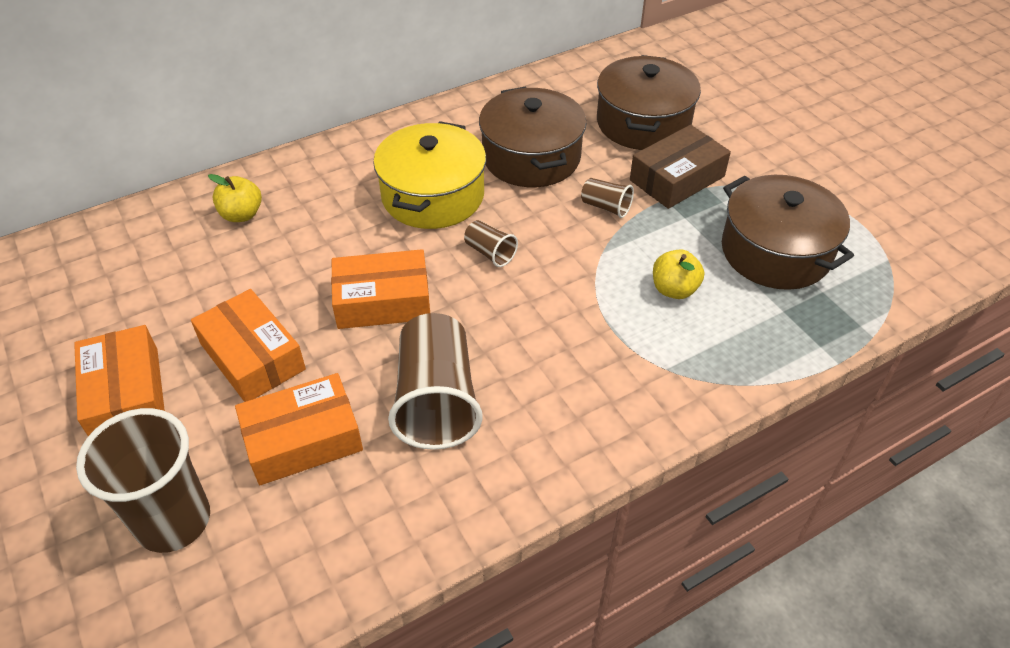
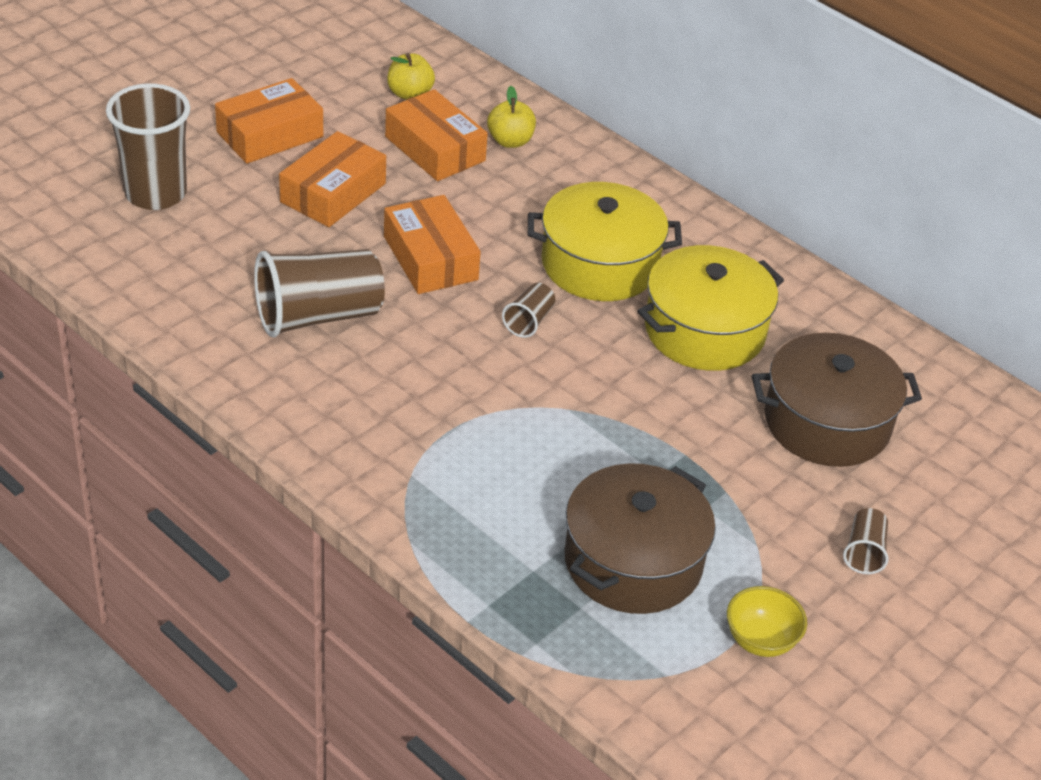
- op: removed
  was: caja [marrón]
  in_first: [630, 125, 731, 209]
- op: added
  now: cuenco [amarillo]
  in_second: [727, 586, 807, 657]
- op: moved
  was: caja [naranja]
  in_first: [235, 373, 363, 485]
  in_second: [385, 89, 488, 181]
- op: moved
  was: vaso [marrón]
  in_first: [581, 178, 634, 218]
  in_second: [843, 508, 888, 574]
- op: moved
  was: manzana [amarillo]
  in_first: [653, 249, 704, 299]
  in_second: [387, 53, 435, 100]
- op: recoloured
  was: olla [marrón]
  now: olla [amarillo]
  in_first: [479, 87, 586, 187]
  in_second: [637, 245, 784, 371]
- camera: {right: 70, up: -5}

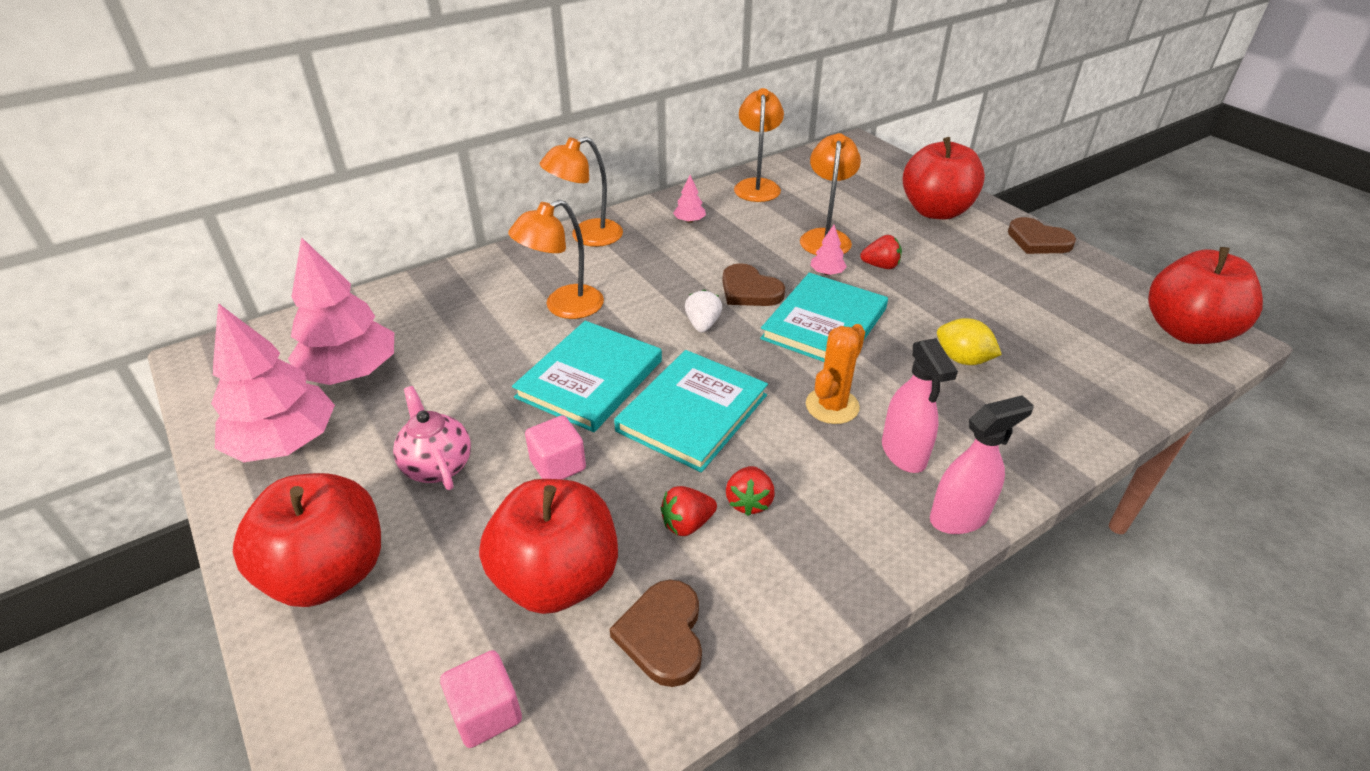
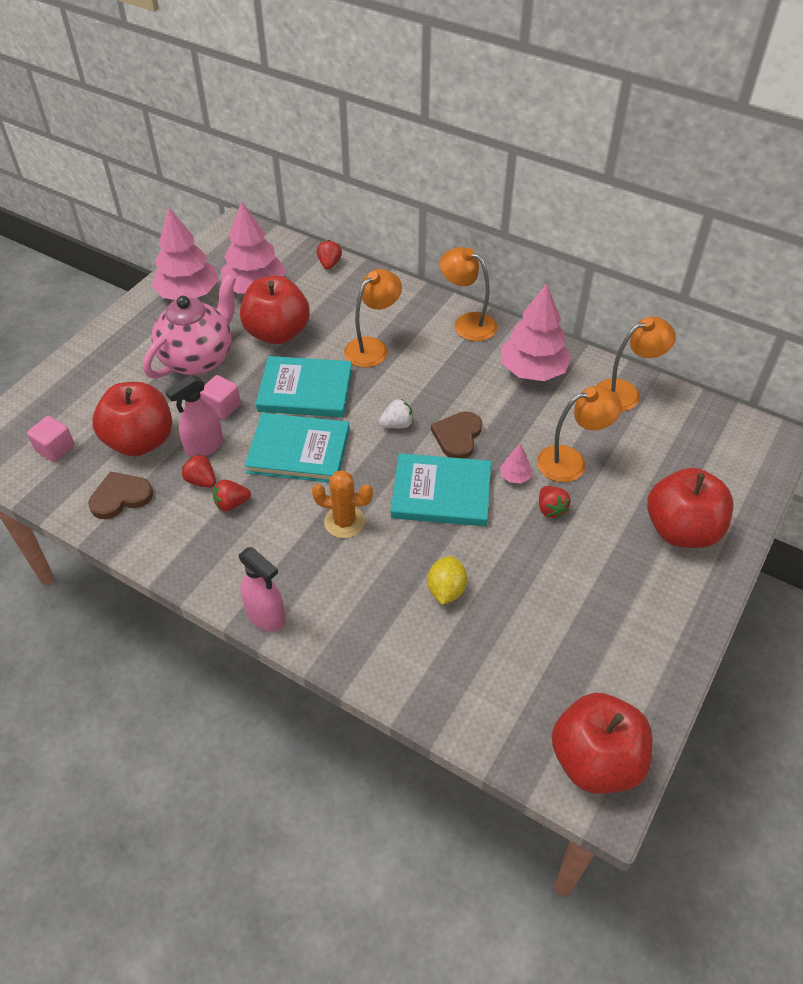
- op: removed
  was: corazón [marrón]
  in_first: [1008, 217, 1076, 254]
- op: added
  now: fresa [rojo]
  in_second: [317, 240, 342, 270]
- op: moved
  was: manzana [rojo]
  in_first: [233, 473, 381, 607]
  in_second: [240, 276, 310, 344]
- op: moved
  was: pulverizador [rosa]
  in_first: [882, 338, 958, 473]
  in_second: [165, 375, 223, 457]
- op: turned
  was: lámpara [naranja]
  in_first: [508, 200, 604, 319]
  in_second: [344, 269, 402, 367]
  clockwise: 105
- op: resized
  was: tetera [rosa]
  in_first: [393, 386, 471, 490]
  in_second: [143, 274, 236, 379]
  ratio: 1.72
- op: resized
  was: árbol [rosa]
  in_first: [673, 175, 706, 223]
  in_second: [501, 284, 572, 381]
  ratio: 2.39
- camera: {right: 65, up: 10}

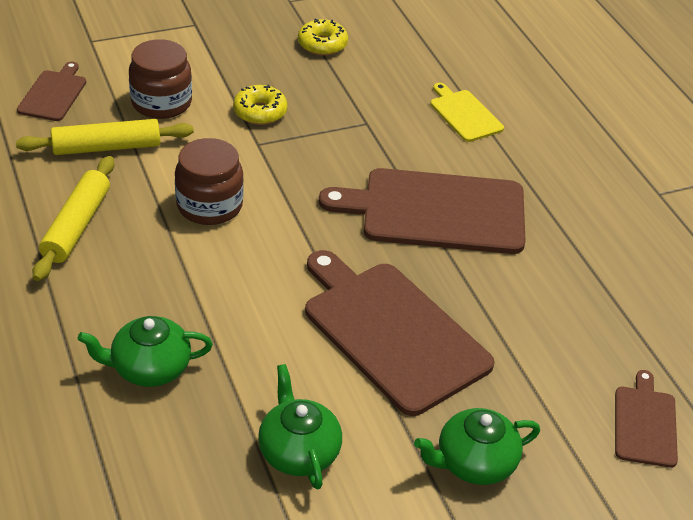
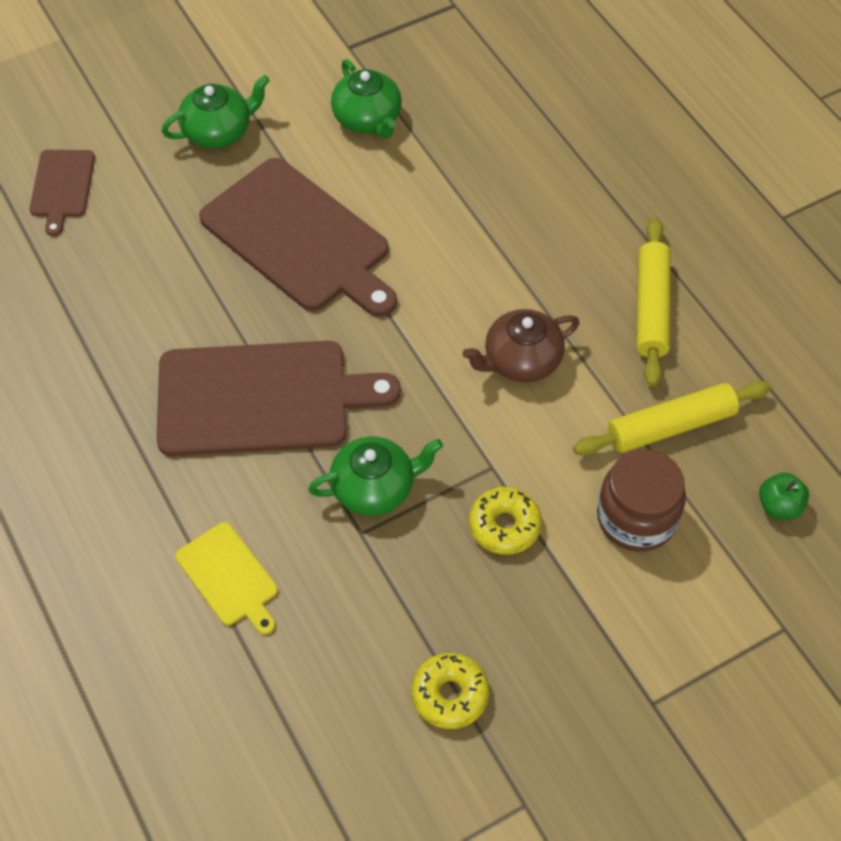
- op: moved
  was: tetera [verde]
  in_first: [77, 316, 213, 387]
  in_second: [308, 436, 443, 516]
- op: replaced
  was: tabla de cortar [marrón]
  now: manzana [verde]
  in_first: [17, 62, 86, 121]
  in_second: [759, 473, 809, 520]
- op: replaced
  was: tarro [marrón]
  now: tetera [marrón]
  in_first: [175, 138, 244, 225]
  in_second: [462, 309, 580, 382]
- camera: {right: 175, up: 15}

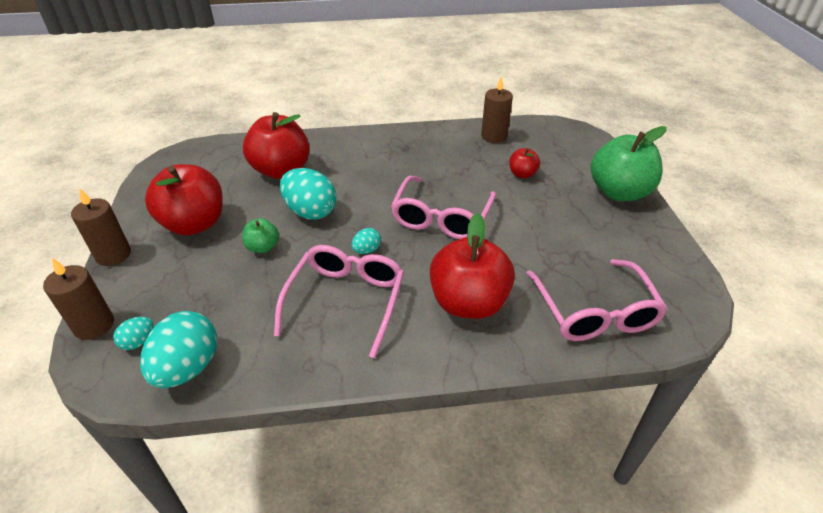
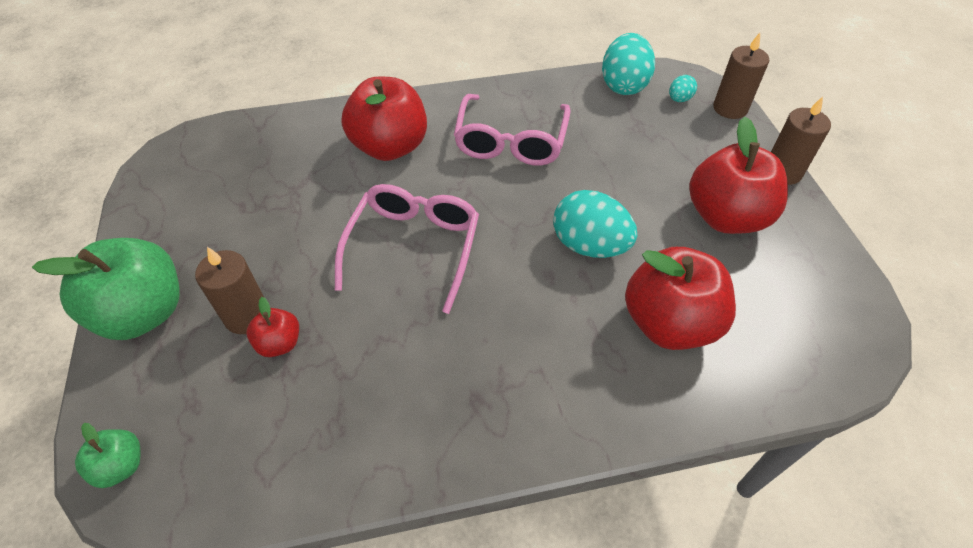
- op: removed
  was: huevo [turquesa]
  in_first: [352, 228, 381, 254]
- op: removed
  was: gafas [rosa]
  in_first: [526, 259, 668, 341]
- op: moved
  was: manzana [verde]
  in_first: [242, 218, 279, 253]
  in_second: [75, 423, 140, 488]
- op: moved
  was: vela [marrón]
  in_first: [481, 77, 513, 143]
  in_second: [195, 247, 264, 334]
- camera: {right: 175, up: 10}

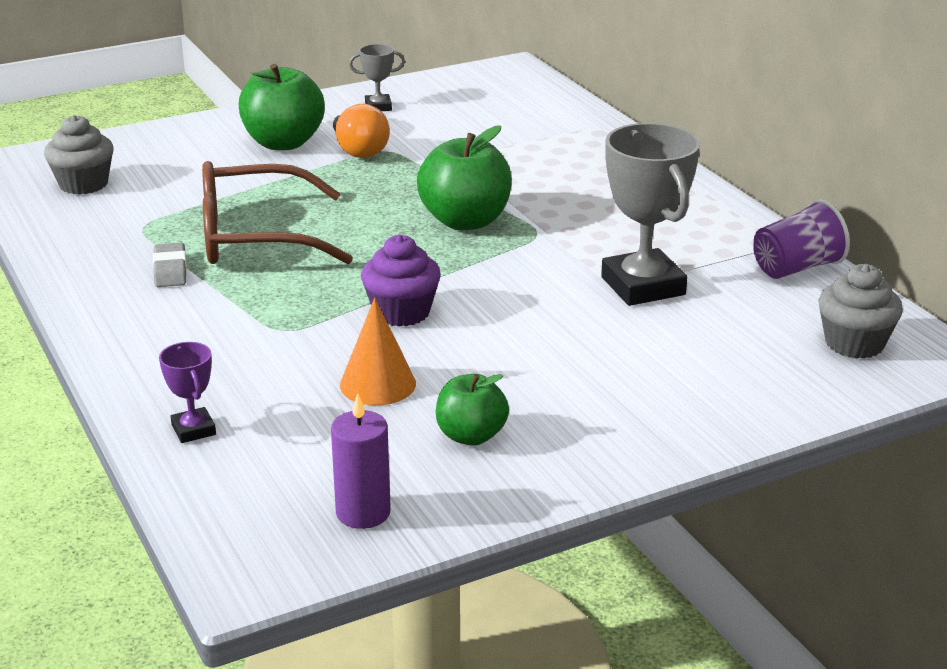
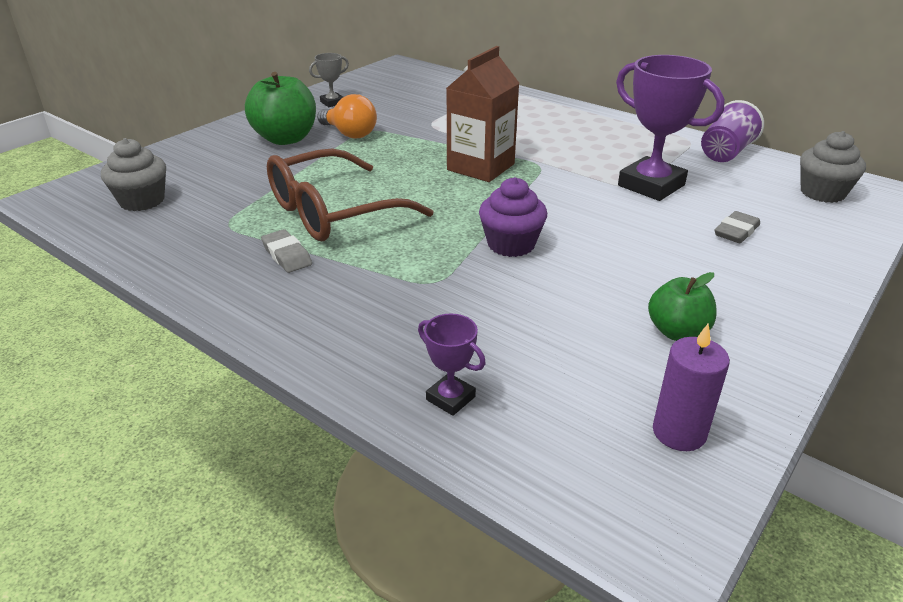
- op: removed
  was: cono [naranja]
  in_first: [340, 298, 416, 405]
- op: added
  now: goma de borrar [gris]
  in_second: [715, 211, 760, 243]
- op: replaced
  was: manzana [verde]
  now: cartón de leche [marrón]
  in_first: [417, 125, 512, 230]
  in_second: [447, 46, 519, 182]
- op: recoloured
  was: trofeo [gris]
  now: trofeo [morado]
  in_first: [601, 123, 700, 306]
  in_second: [616, 55, 725, 201]
- camera: {right: -25, up: 5}

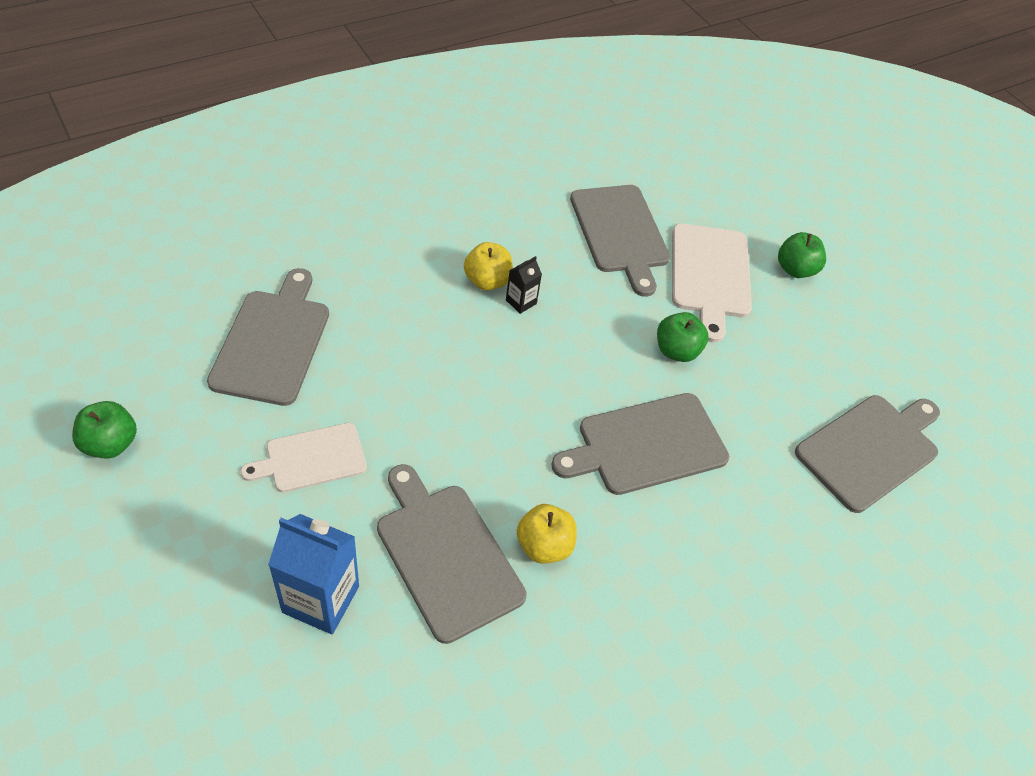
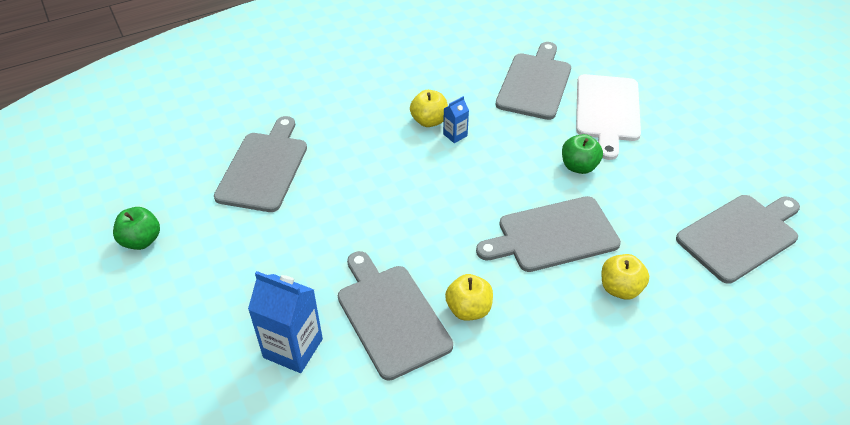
- op: removed
  was: tabla de cortar [blanco]
  in_first: [240, 423, 367, 492]
- op: removed
  was: manzana [verde]
  in_first: [778, 232, 826, 278]
- op: added
  now: manzana [amarillo]
  in_second: [602, 254, 649, 300]
- op: recoloured
  was: cartón de leche [negro]
  now: cartón de leche [azul]
  in_first: [506, 256, 542, 314]
  in_second: [443, 96, 469, 143]
- op: turned
  was: tabla de cortar [gris]
  in_first: [570, 185, 670, 297]
  in_second: [495, 42, 571, 120]
  clockwise: -150
- camera: {right: 10, up: -5}

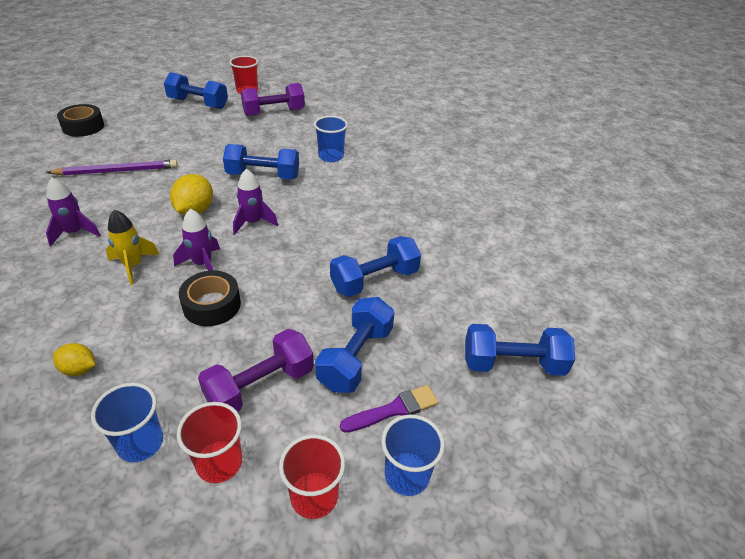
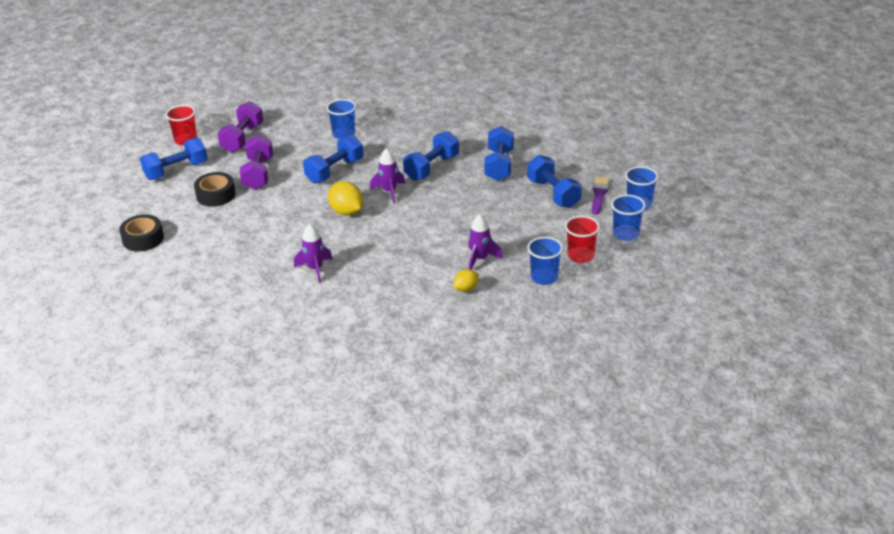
- op: removed
  was: lápiz [morado]
  in_first: [46, 160, 178, 176]
- op: removed
  was: cohete [amarillo]
  in_first: [106, 209, 160, 285]
- op: moved
  was: cohete [morado]
  in_first: [173, 209, 220, 271]
  in_second: [468, 214, 503, 270]
- op: moved
  was: cinta adhesiva [negro]
  in_first: [179, 271, 241, 326]
  in_second: [194, 172, 236, 207]
- op: moved
  was: mancuerna [morado]
  in_first: [198, 329, 314, 412]
  in_second: [239, 135, 273, 190]
- op: moved
  was: mancuerna [azul]
  in_first: [465, 324, 575, 376]
  in_second: [403, 131, 459, 181]
- op: recoloured
  was: vaso [rojo]
  now: vaso [azul]
  in_first: [279, 435, 345, 519]
  in_second: [611, 195, 646, 241]
- camera: {right: -50, up: -5}

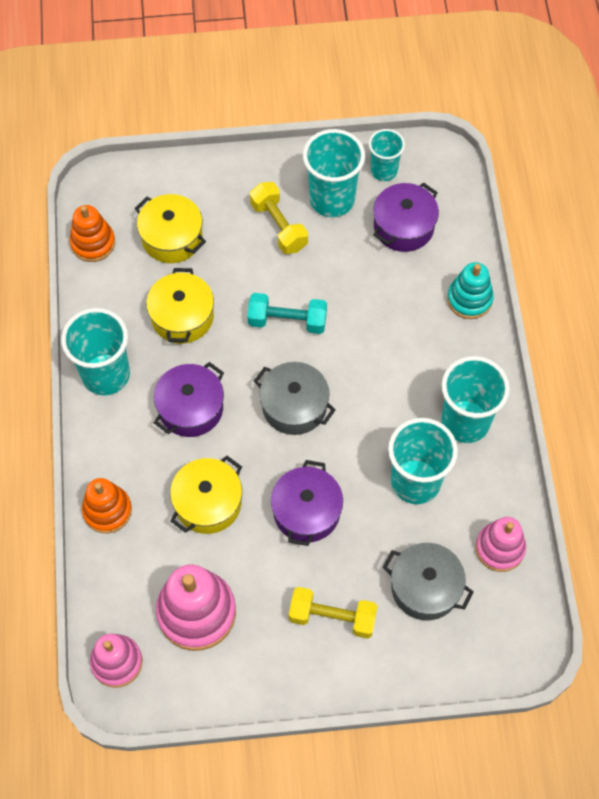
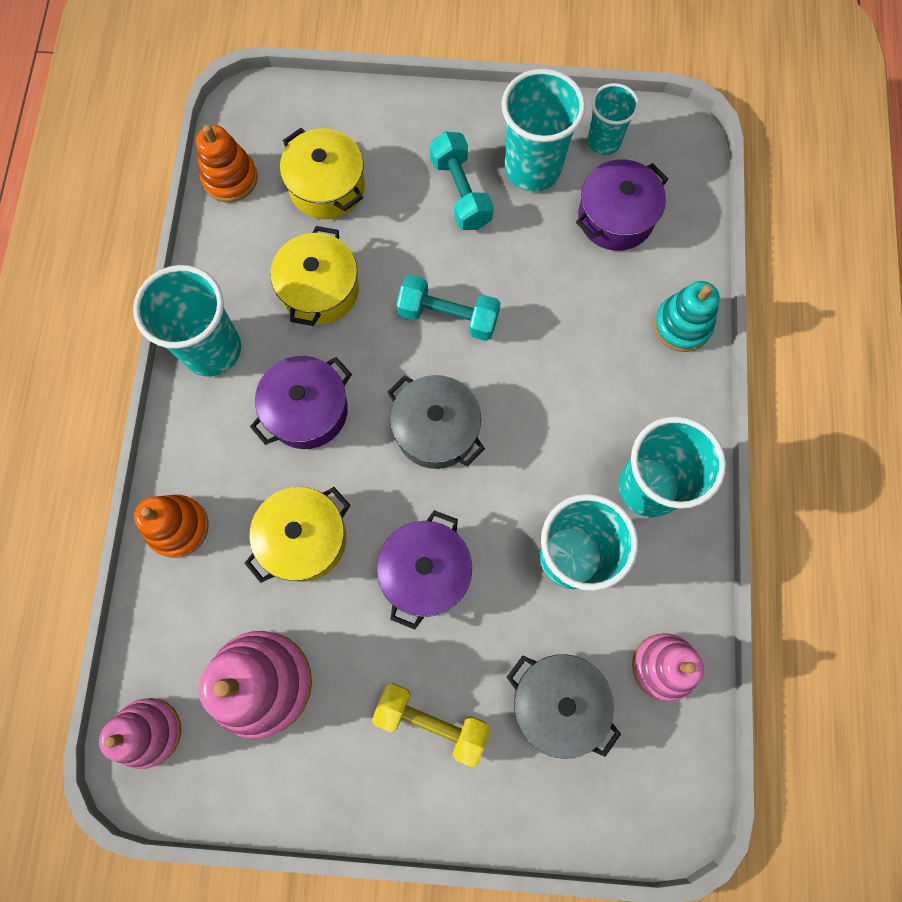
- op: recoloured
  was: mancuerna [amarillo]
  now: mancuerna [turquesa]
  in_first: [250, 182, 308, 254]
  in_second: [430, 132, 494, 230]
- camera: {right: 10, up: 10}

